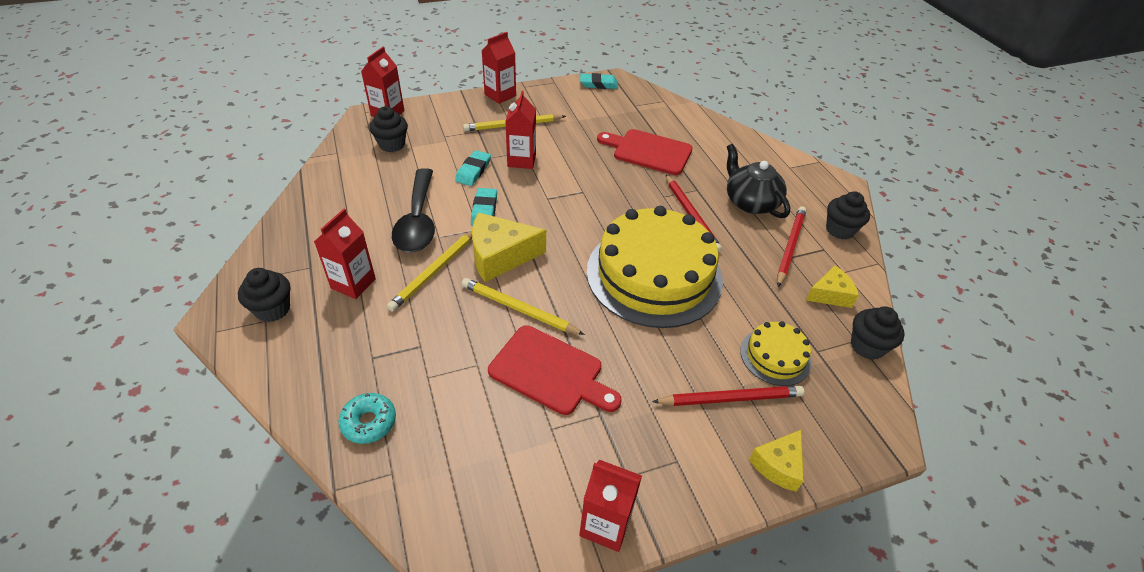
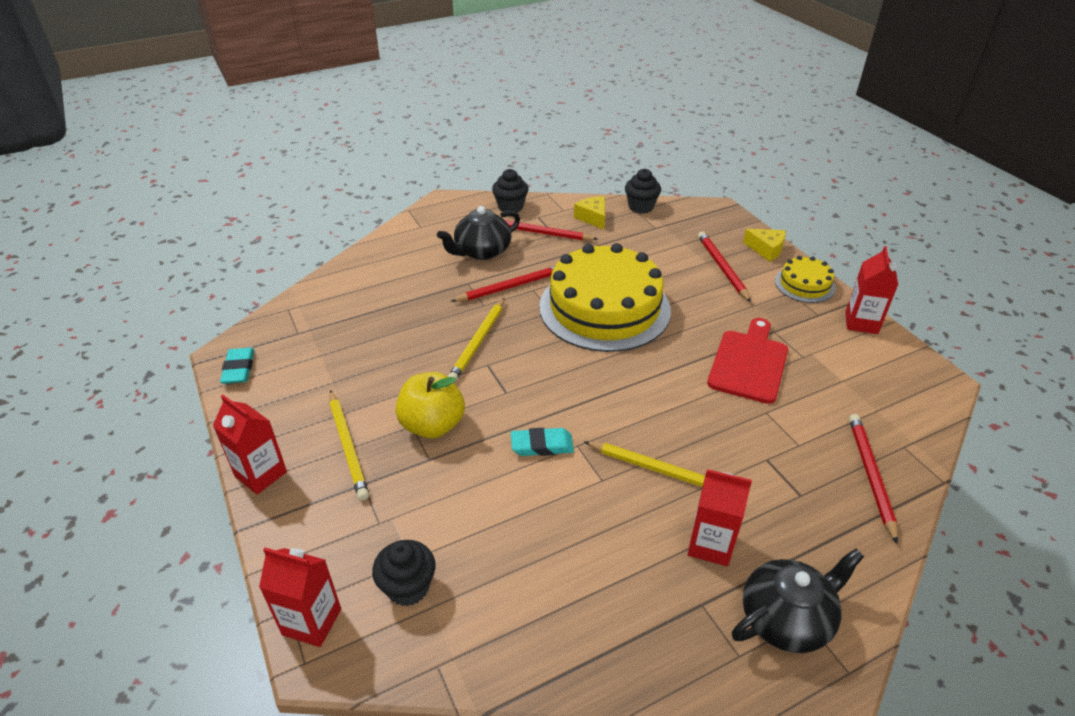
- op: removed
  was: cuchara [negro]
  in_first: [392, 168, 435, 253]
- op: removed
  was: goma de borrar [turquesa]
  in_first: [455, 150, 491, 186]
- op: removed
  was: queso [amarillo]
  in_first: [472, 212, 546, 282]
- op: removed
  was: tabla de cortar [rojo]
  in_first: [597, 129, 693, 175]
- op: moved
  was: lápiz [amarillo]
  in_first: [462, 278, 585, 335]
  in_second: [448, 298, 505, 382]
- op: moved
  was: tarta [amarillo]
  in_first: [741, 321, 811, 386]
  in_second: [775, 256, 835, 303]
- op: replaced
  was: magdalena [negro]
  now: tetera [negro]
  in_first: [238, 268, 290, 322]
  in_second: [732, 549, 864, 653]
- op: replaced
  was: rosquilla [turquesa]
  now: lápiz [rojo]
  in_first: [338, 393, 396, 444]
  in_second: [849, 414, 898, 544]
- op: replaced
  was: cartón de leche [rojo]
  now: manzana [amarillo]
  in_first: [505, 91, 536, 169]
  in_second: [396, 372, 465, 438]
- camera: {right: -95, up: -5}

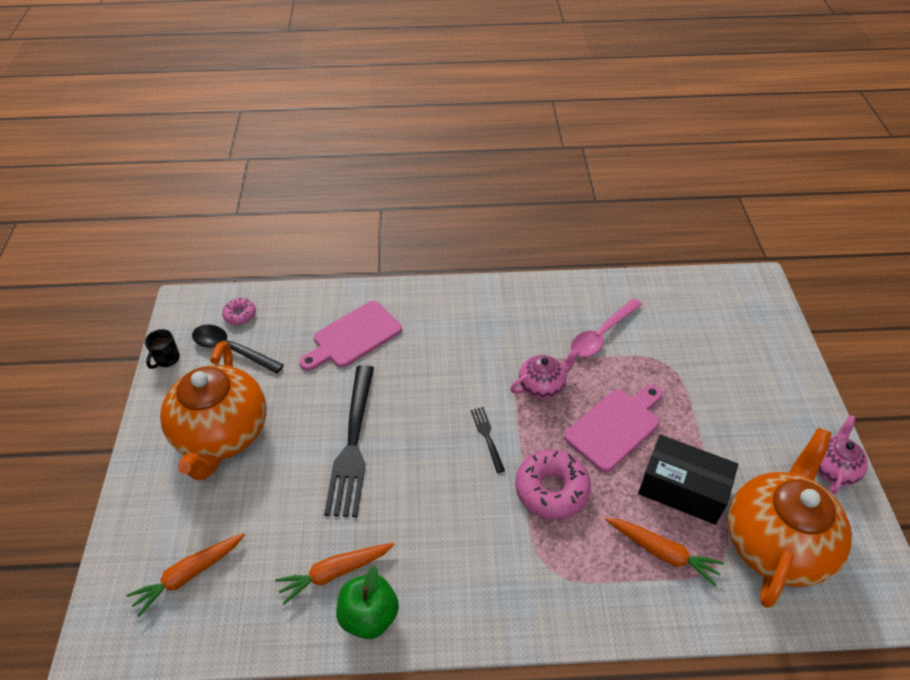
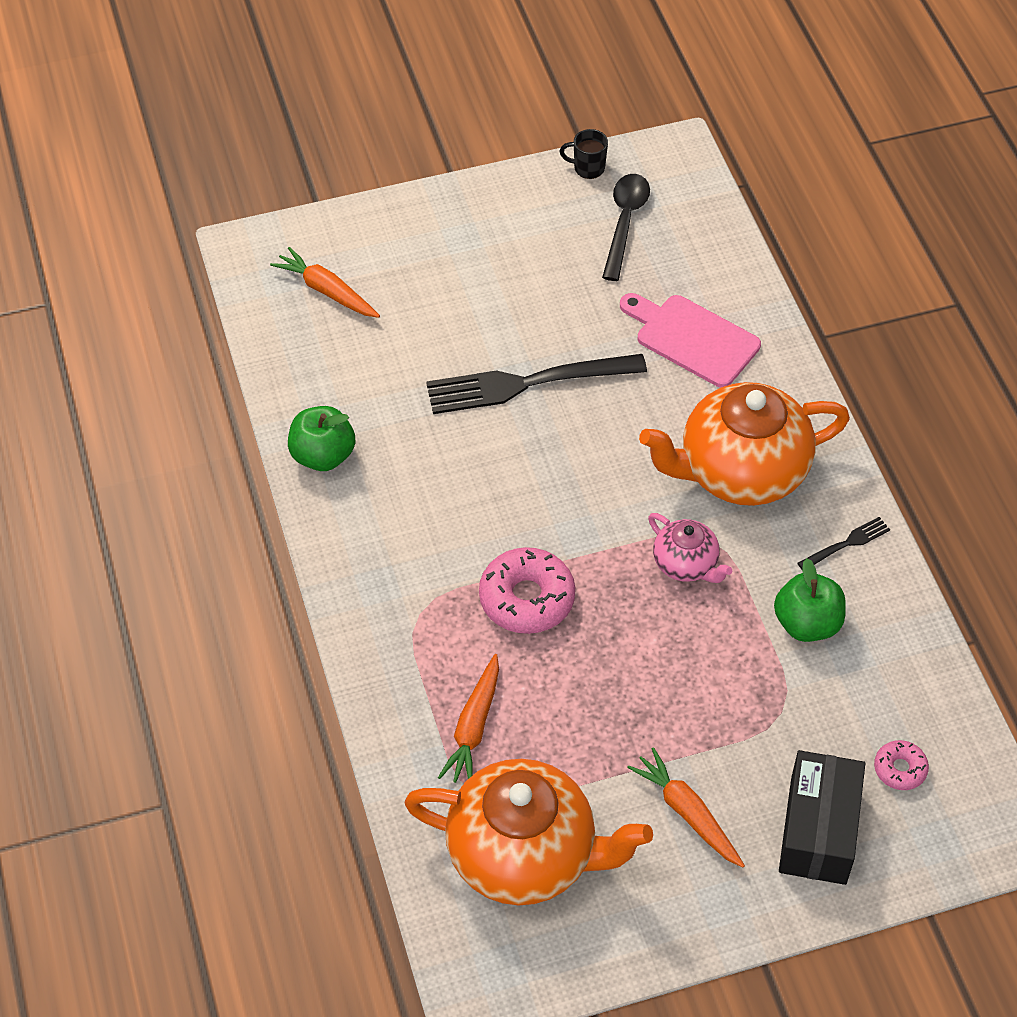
- op: removed
  was: tabla de cortar [rosa]
  in_first: [564, 385, 662, 472]
- op: removed
  was: tetera [rosa]
  in_first: [817, 415, 868, 494]
- op: moved
  was: tetera [naranja]
  in_first: [160, 341, 266, 480]
  in_second: [639, 382, 850, 506]
- op: moved
  was: rosquilla [rosa]
  in_first: [222, 298, 256, 325]
  in_second: [874, 740, 929, 790]
- op: moved
  was: zanahoria [naranja]
  in_first: [275, 543, 395, 605]
  in_second: [627, 747, 745, 868]
- op: moved
  was: tenedor [negro]
  in_first: [471, 407, 505, 473]
  in_second: [797, 517, 890, 569]
- op: moved
  was: caja [negro]
  in_first: [638, 435, 738, 525]
  in_second: [779, 750, 865, 885]
- op: replaced
  was: cuchara [rosa]
  now: manzana [verde]
  in_first: [571, 298, 642, 357]
  in_second: [774, 558, 846, 642]
- camera: {right: 75, up: 5}

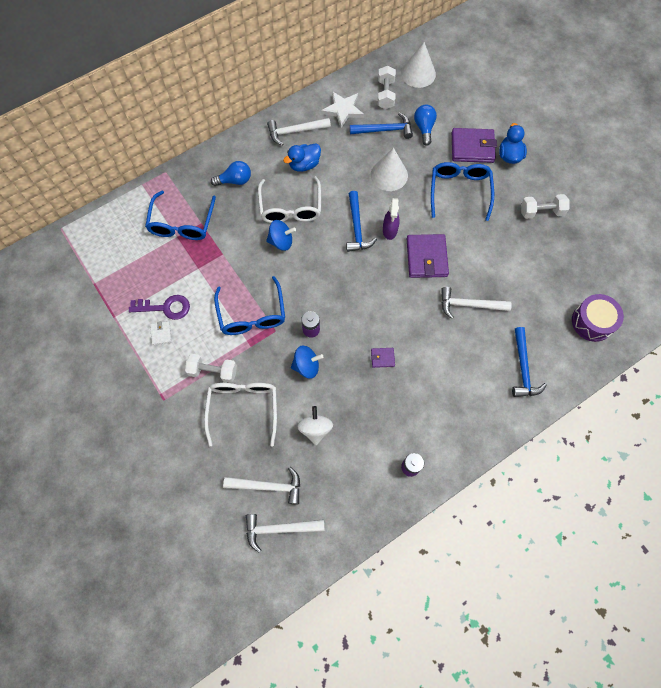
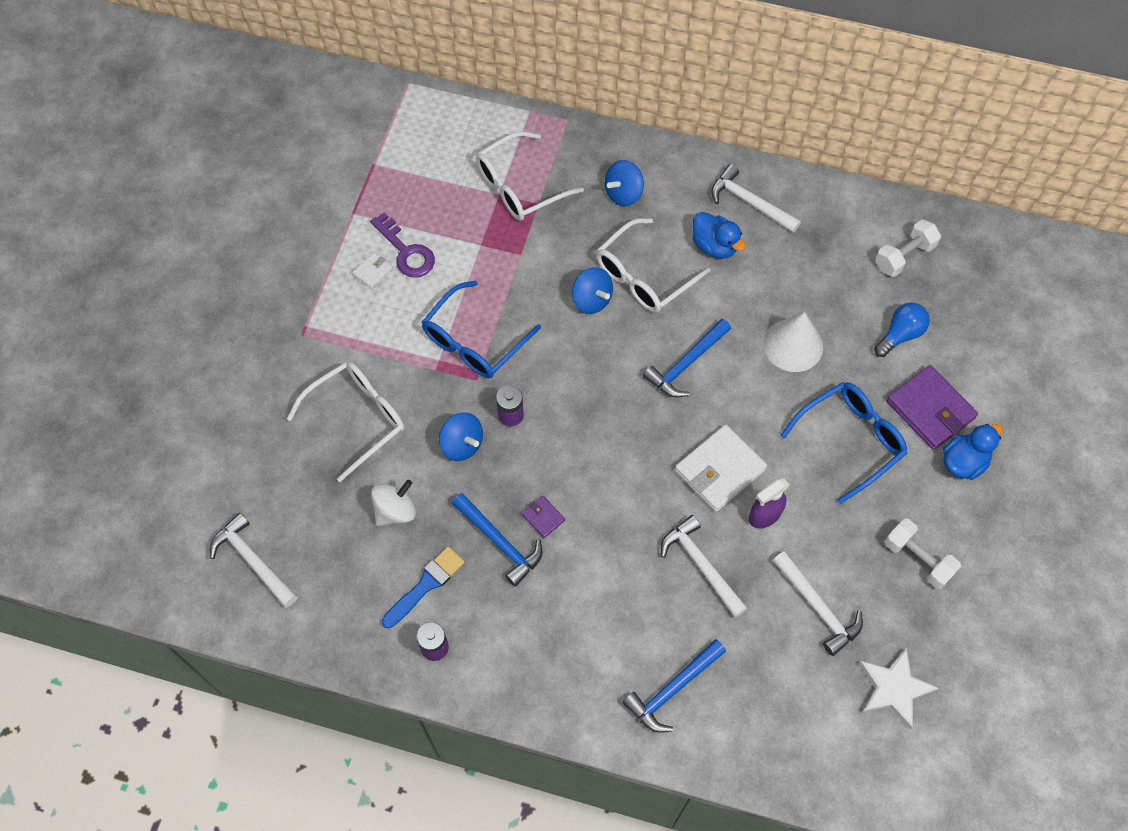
- op: removed
  was: mancuerna [blanco]
  in_first: [185, 354, 237, 383]
- op: removed
  was: cono [blanco]
  in_first: [401, 42, 436, 88]
- op: removed
  was: tambor [morado]
  in_first: [572, 294, 624, 342]
- op: added
  now: pincel [azul]
  in_second: [382, 547, 465, 628]
- op: moved
  was: martillo [blanco]
  in_first: [223, 467, 300, 505]
  in_second: [773, 551, 863, 656]
- op: moved
  was: estrella [blanco]
  in_first: [321, 91, 364, 128]
  in_second: [859, 648, 938, 729]
- op: moved
  was: martillo [azul]
  in_first: [350, 112, 413, 139]
  in_second: [452, 493, 542, 587]
- op: moved
  was: pulverizador [morado]
  in_first: [383, 198, 400, 240]
  in_second: [749, 478, 790, 528]
- op: replaced
  was: bombilla [azul]
  now: peonza [azul]
  in_first: [211, 161, 251, 186]
  in_second: [605, 160, 644, 206]
- op: recoloured
  was: gafas [azul]
  now: gafas [blanco]
  in_first: [145, 191, 216, 240]
  in_second: [476, 131, 584, 221]
- op: recoloured
  was: cartera [morado]
  now: cartera [blanco]
  in_first: [407, 234, 449, 278]
  in_second: [675, 425, 767, 512]
- op: turned
  was: pato [azul]
  in_first: [283, 144, 321, 172]
  in_second: [692, 212, 746, 259]
  clockwise: -150
- camera: {right: 50, up: -5}

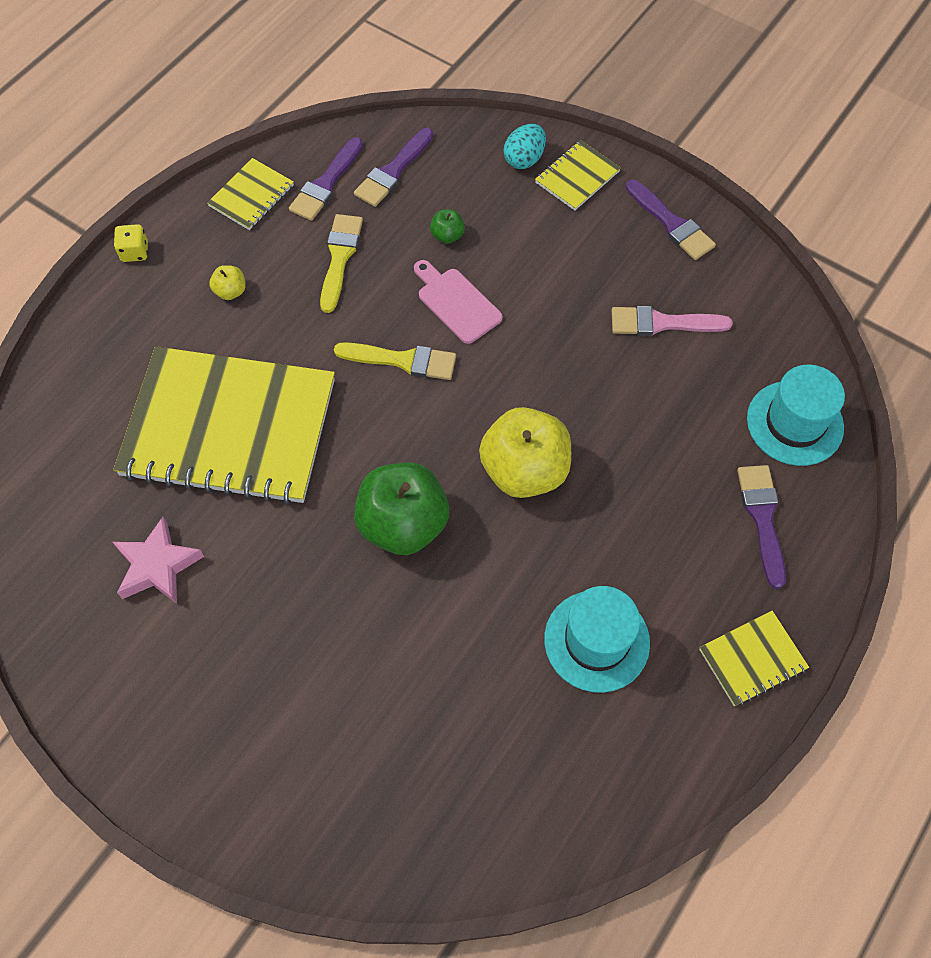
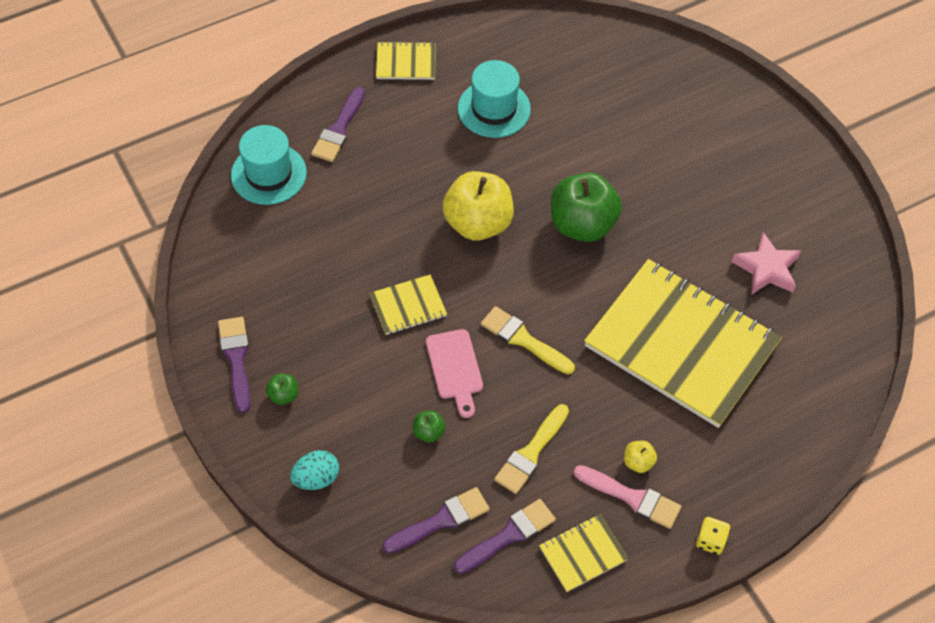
- op: added
  now: manzana [verde]
  in_second: [266, 373, 298, 405]
- op: moved
  was: cuaderno [amarillo]
  in_first: [535, 140, 621, 211]
  in_second: [369, 274, 447, 335]
- op: moved
  was: pincel [rosa]
  in_first: [612, 306, 733, 336]
  in_second: [574, 465, 681, 529]
- camera: {right: -155, up: -5}

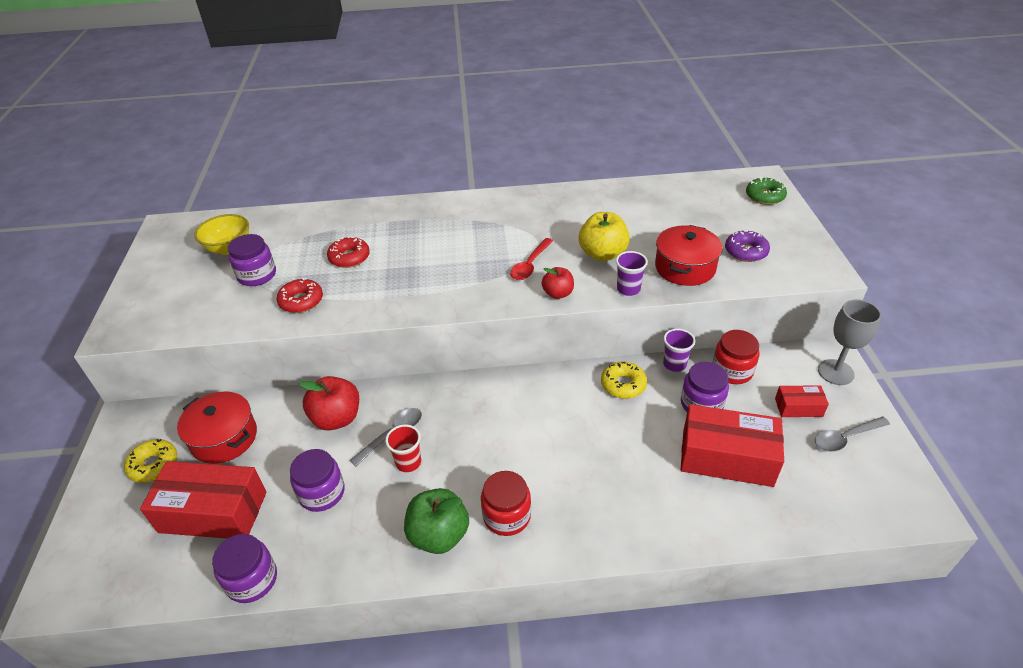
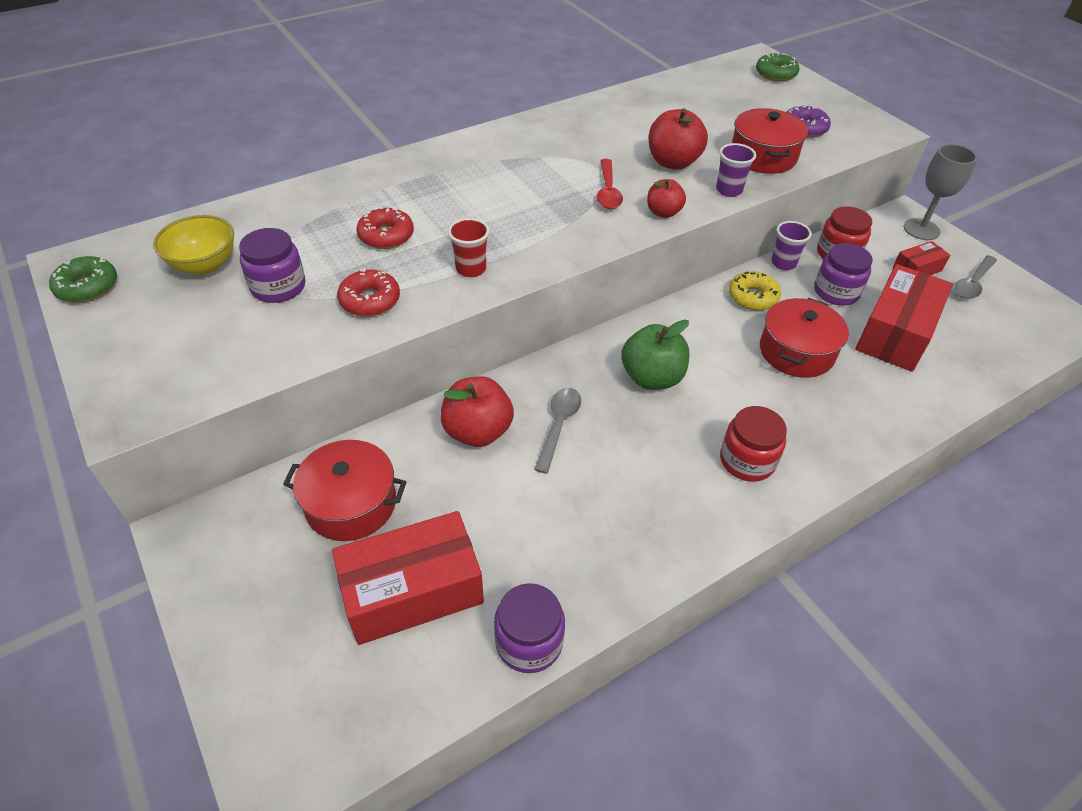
- op: removed
  was: rosquilla [amarillo]
  in_first: [124, 439, 177, 483]
- op: removed
  was: tarro [morado]
  in_first: [290, 449, 345, 512]
- op: added
  now: rosquilla [verde]
  in_second: [49, 256, 117, 303]
- op: added
  now: olla [rojo]
  in_second: [760, 298, 849, 378]
- op: moved
  was: vaso [rojo]
  in_first: [385, 424, 421, 472]
  in_second: [448, 218, 490, 277]
- op: moved
  was: manzana [verde]
  in_first: [404, 488, 469, 554]
  in_second: [621, 319, 689, 390]
- op: recoloured
  was: manzana [amarillo]
  now: manzana [rojo]
  in_first: [579, 212, 630, 261]
  in_second: [649, 108, 708, 170]
- op: turned
  was: caja [rojo]
  in_first: [681, 404, 784, 487]
  in_second: [855, 264, 953, 372]
  clockwise: -45
- camera: {right: -30, up: 5}

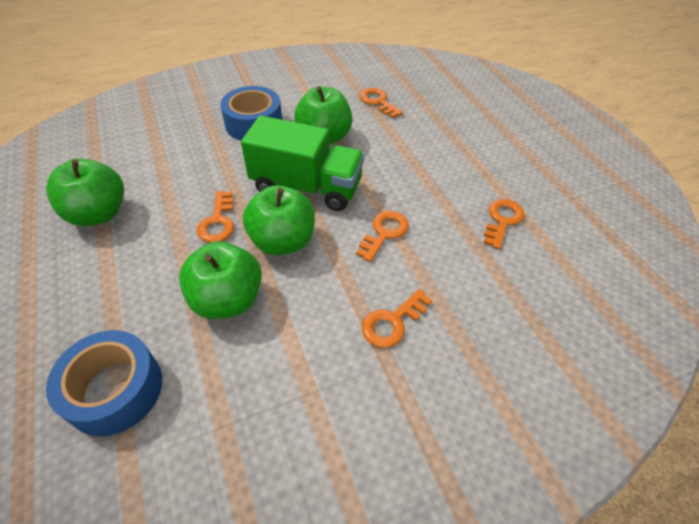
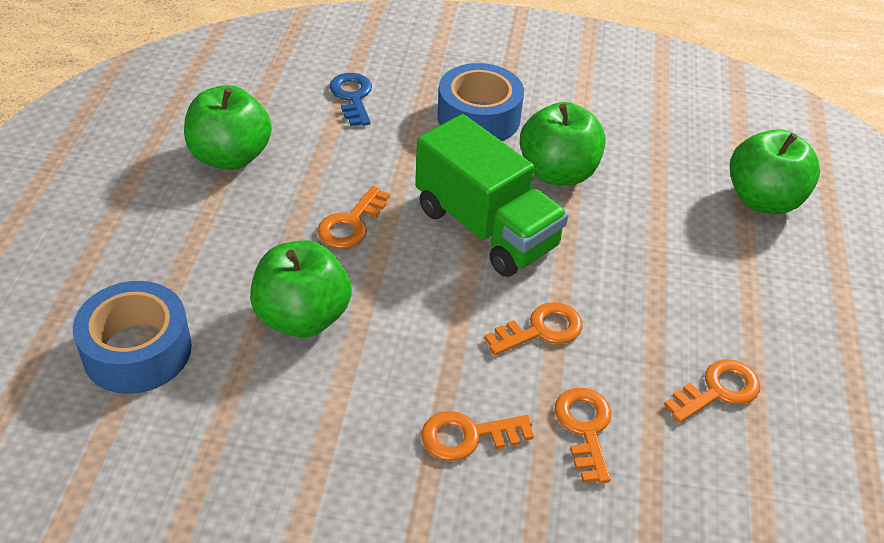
- op: added
  now: llave [azul]
  in_second: [329, 73, 372, 126]
- op: moved
  was: manzana [verde]
  in_first: [243, 185, 315, 255]
  in_second: [730, 129, 820, 214]
- op: moved
  was: llave [naranja]
  in_first: [359, 88, 403, 118]
  in_second: [555, 388, 611, 484]
- camera: {right: 30, up: -5}

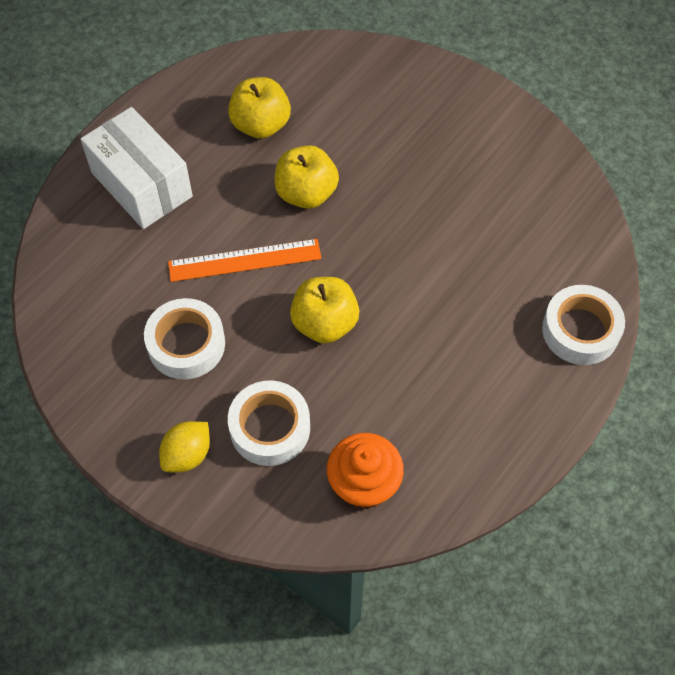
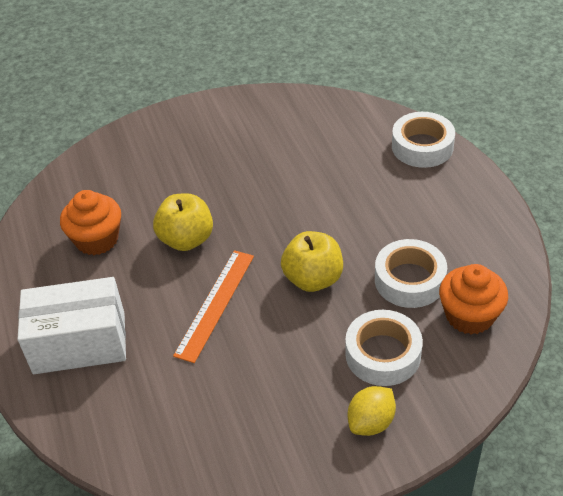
- op: moved
  was: cinta adhesiva [blanco]
  in_first: [144, 298, 225, 379]
  in_second: [375, 239, 447, 308]
- op: replaced
  was: manzana [amarillo]
  now: magdalena [naranja]
  in_first: [228, 77, 291, 139]
  in_second: [60, 190, 121, 255]
- op: turned
  was: limón [amarillo]
  in_first: [159, 421, 210, 472]
  in_second: [348, 386, 396, 436]
  clockwise: 60
- camera: {right: -55, up: -15}

